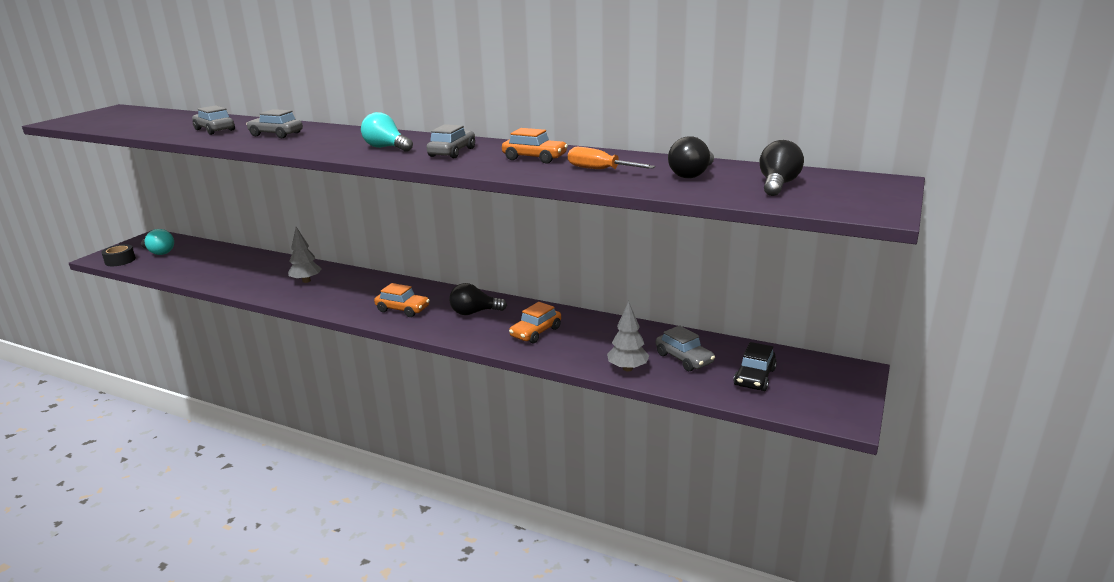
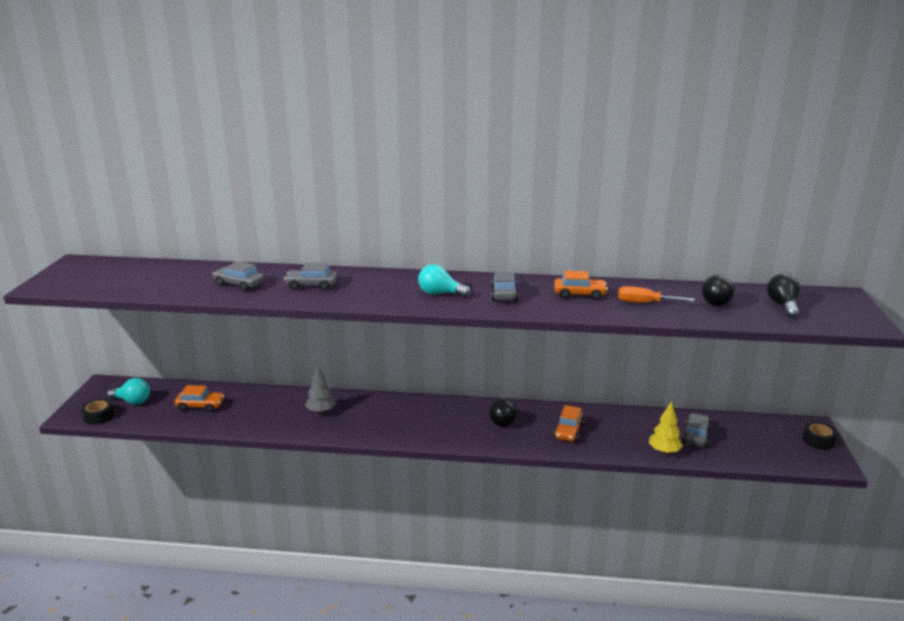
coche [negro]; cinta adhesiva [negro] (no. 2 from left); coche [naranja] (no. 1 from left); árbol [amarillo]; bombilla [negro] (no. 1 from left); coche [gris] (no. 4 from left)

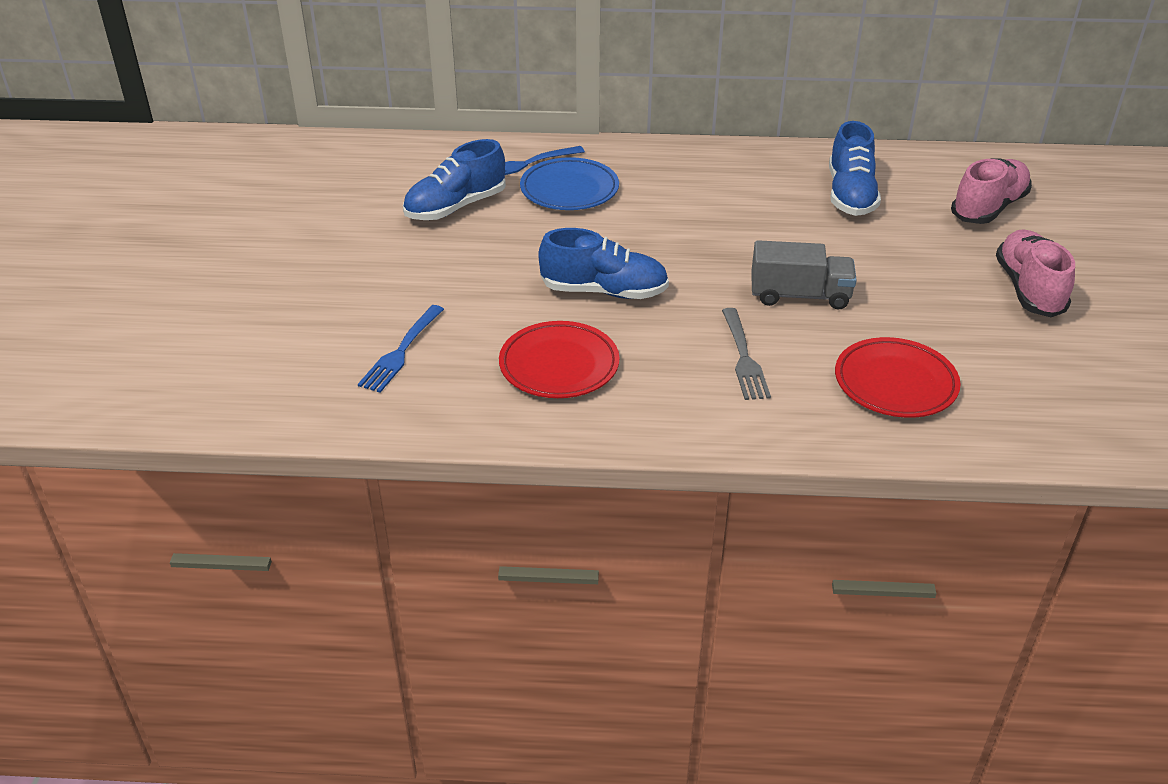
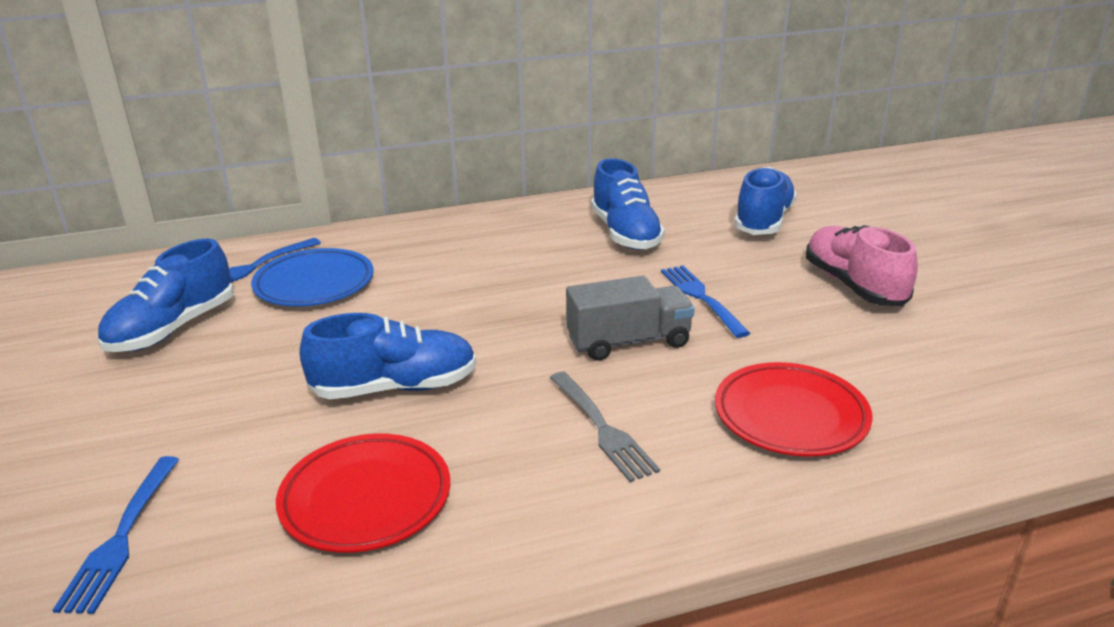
tenedor [azul] (no. 3 from left); zapato [azul] (no. 4 from left)

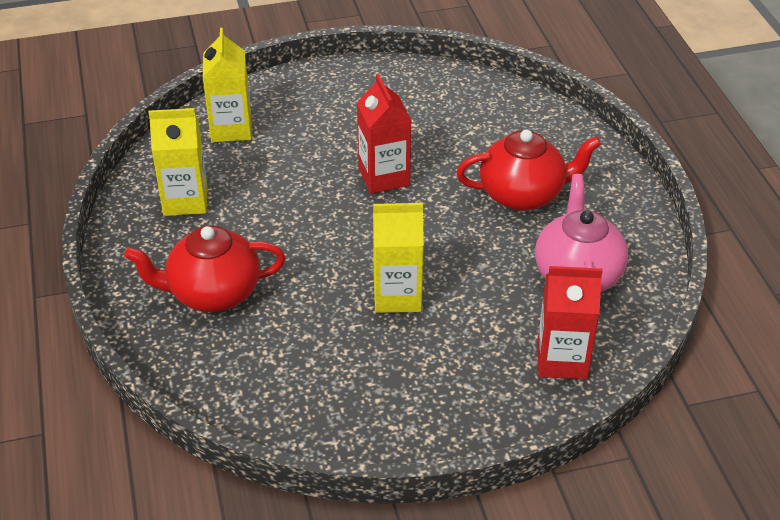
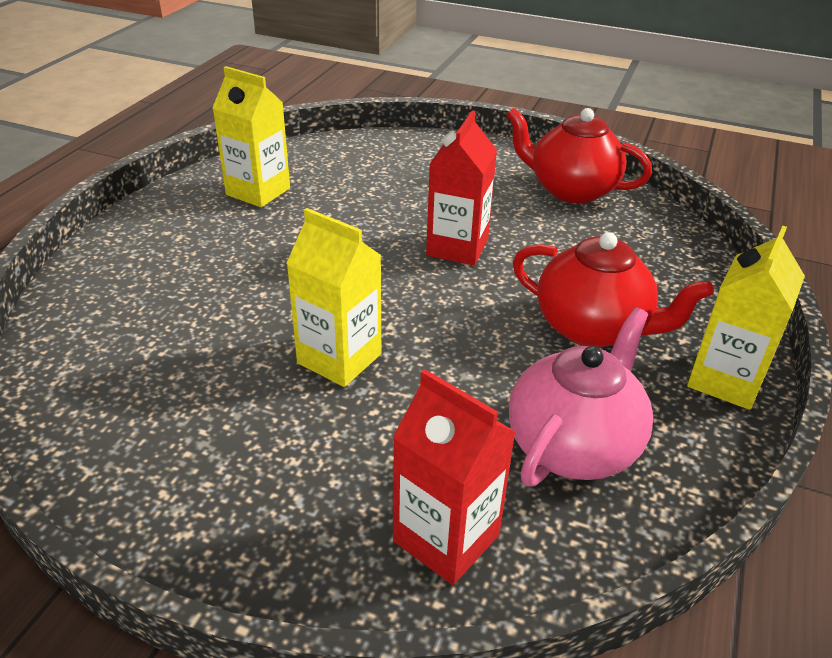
tetera [rojo] (no. 1 from left); cartón de leche [amarillo] (no. 3 from left)

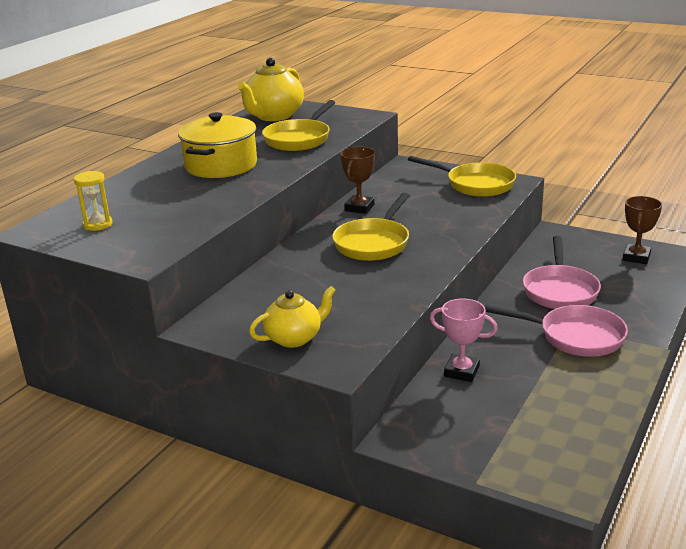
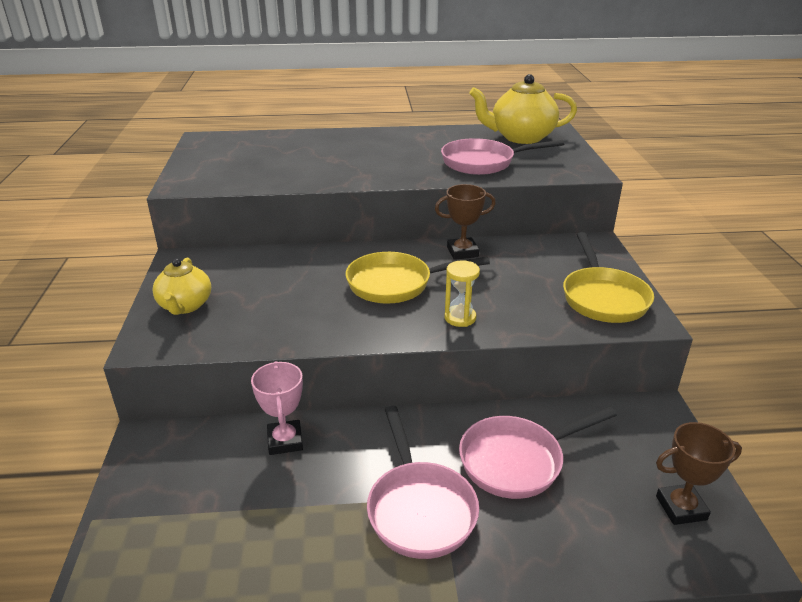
olla [amarillo]; reloj de arena [amarillo]; sartén [rosa] (no. 2 from left); tetera [amarillo] (no. 1 from left)

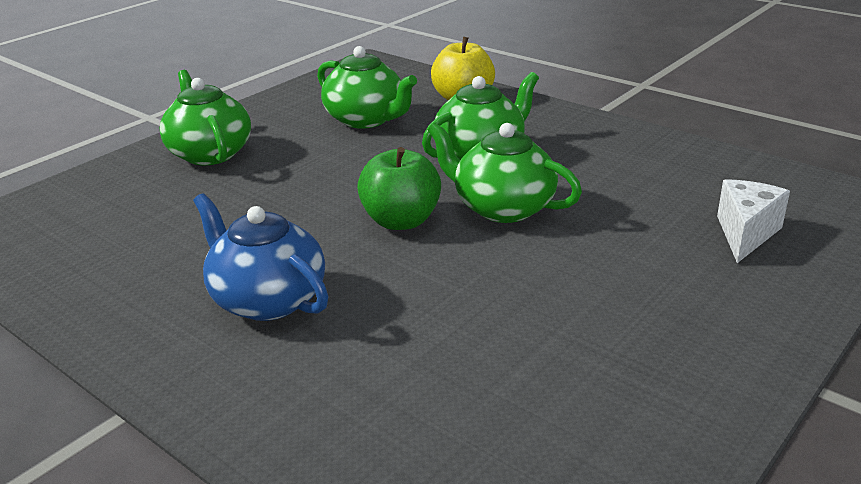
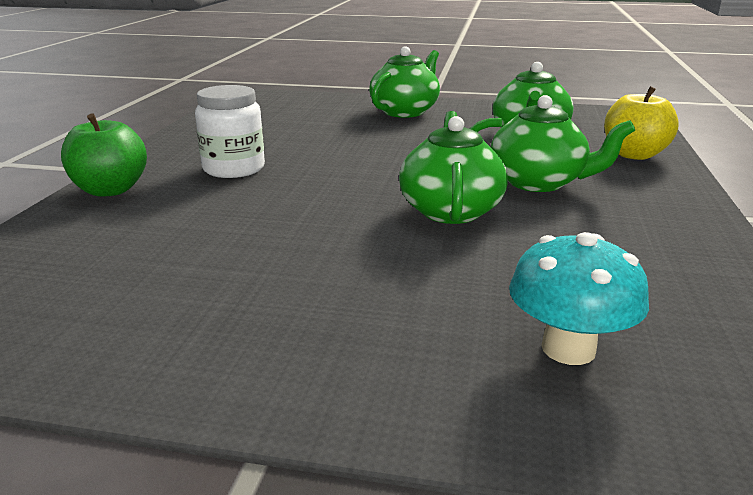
manzana [verde]; tarro [blanco]; seta [turquesa]

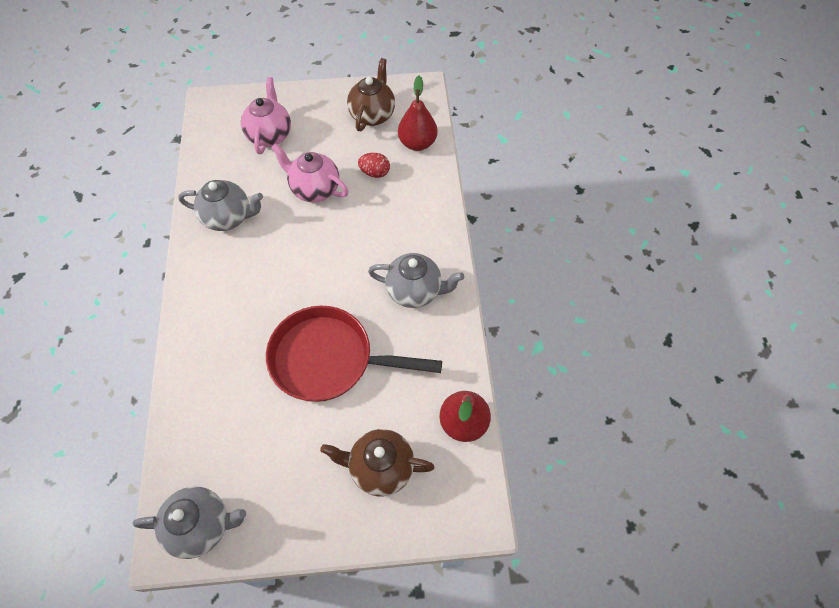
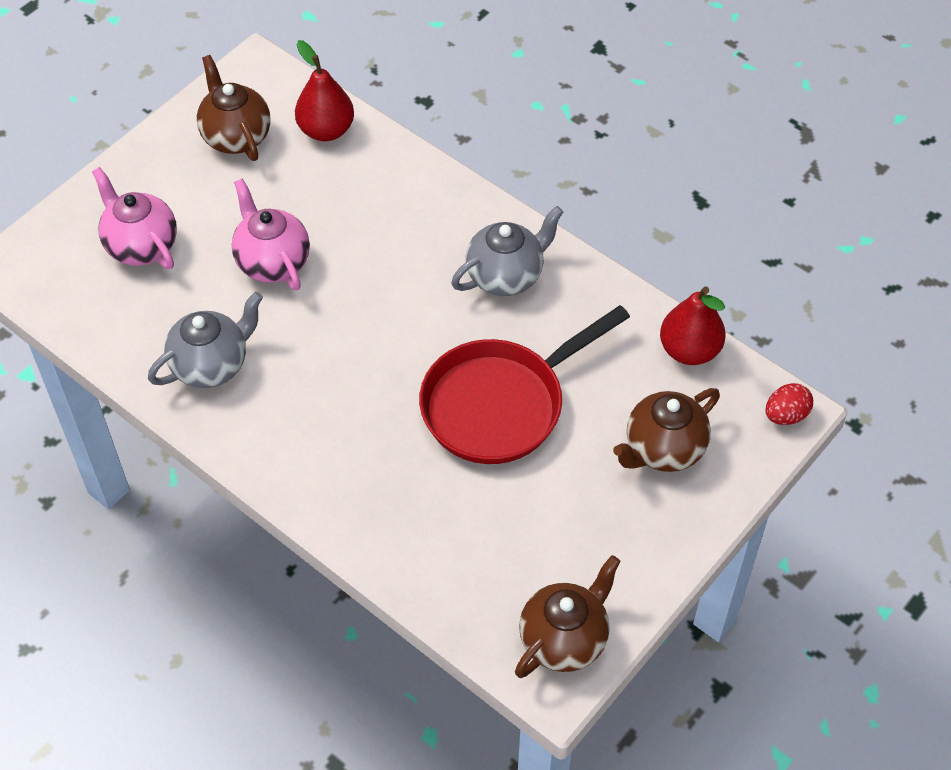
huevo [rojo]; tetera [marrón] (no. 2 from left); tetera [rosa] (no. 2 from left)

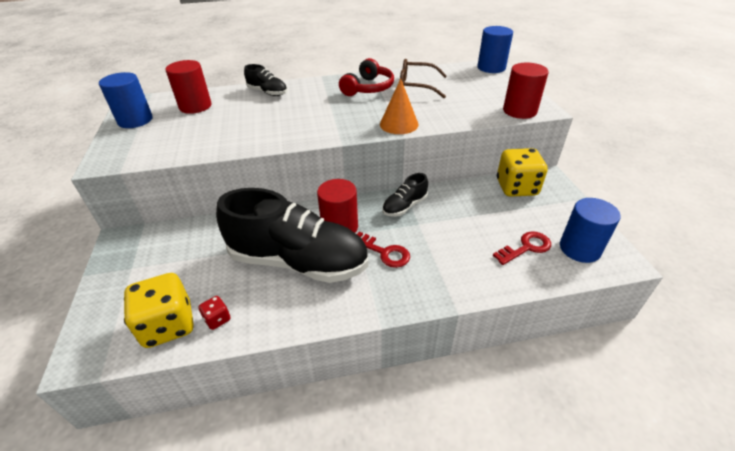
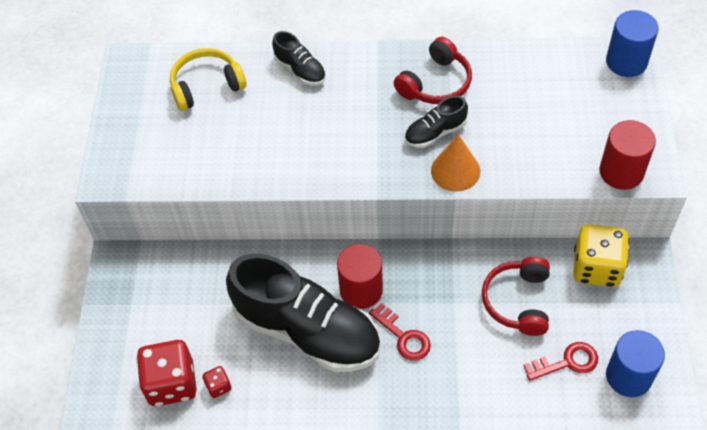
cilindro [azul] (no. 1 from left in the first image); gafas [marrón]; auriculares [rojo] (no. 2 from left); zapato [negro] (no. 3 from left); auriculares [amarillo]; dado [rojo] (no. 1 from left)

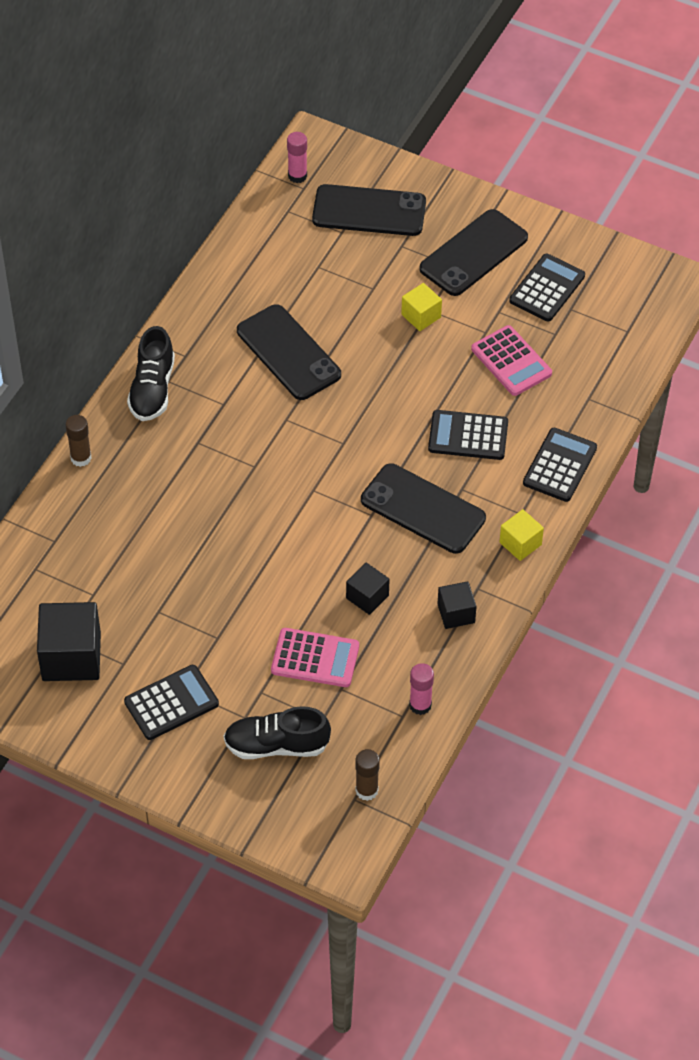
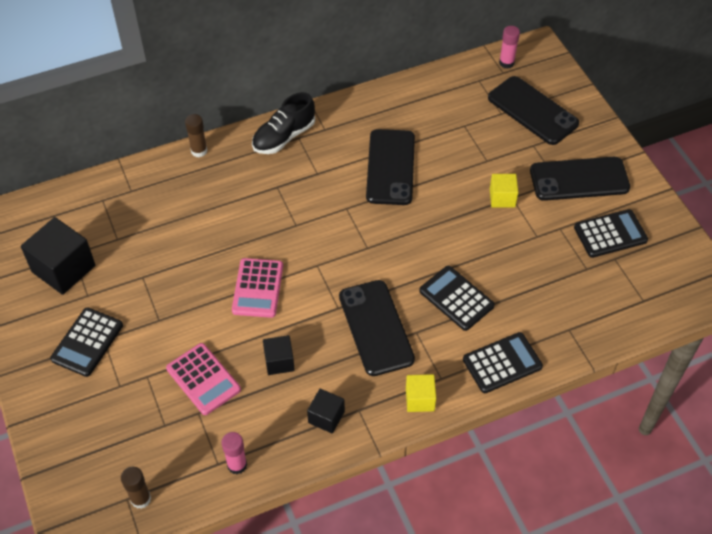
zapato [negro] (no. 2 from left in the first image); calculadora [rosa] (no. 2 from left); calculadora [negro] (no. 1 from left)

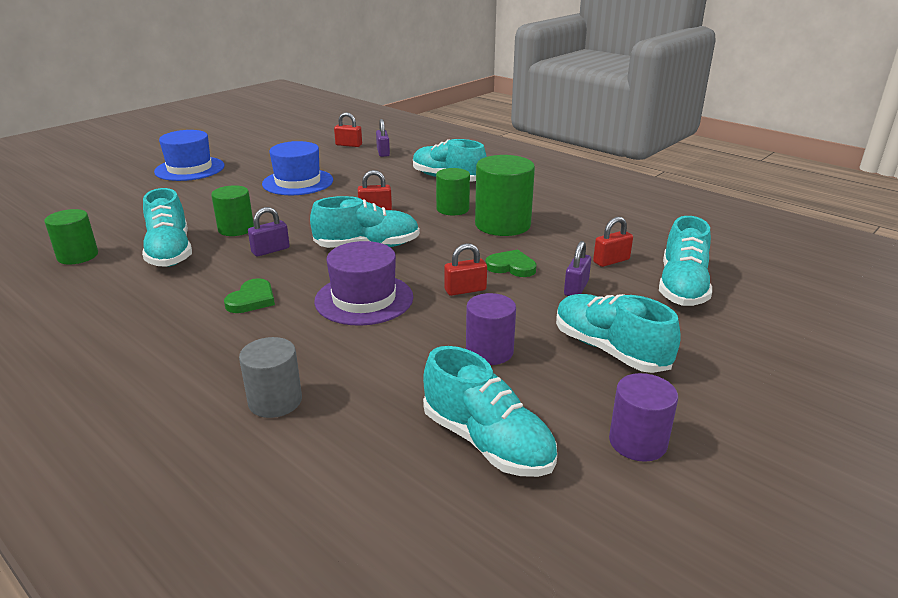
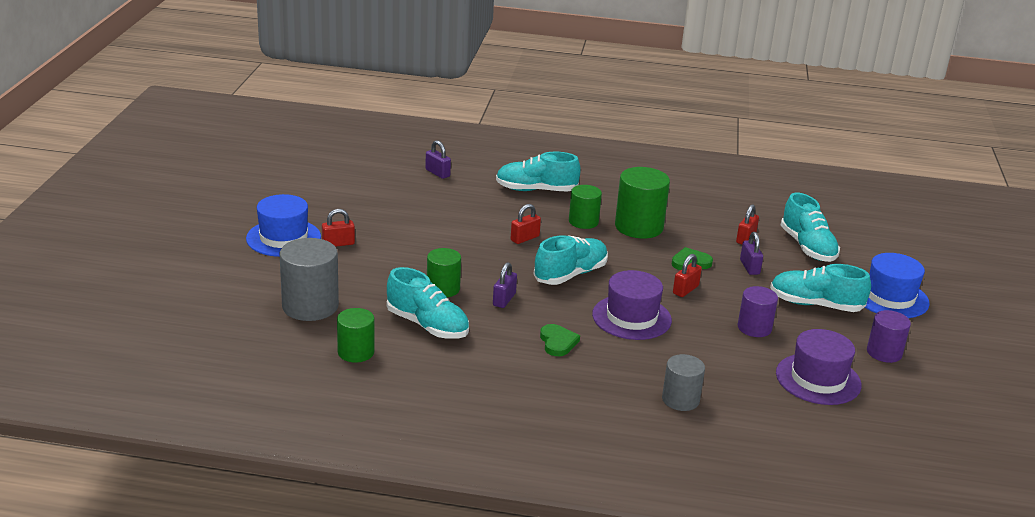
cilindro [gris] (no. 1 from left); sombrero [azul] (no. 2 from left); candado [rojo] (no. 1 from left); sombrero [morado] (no. 2 from left)

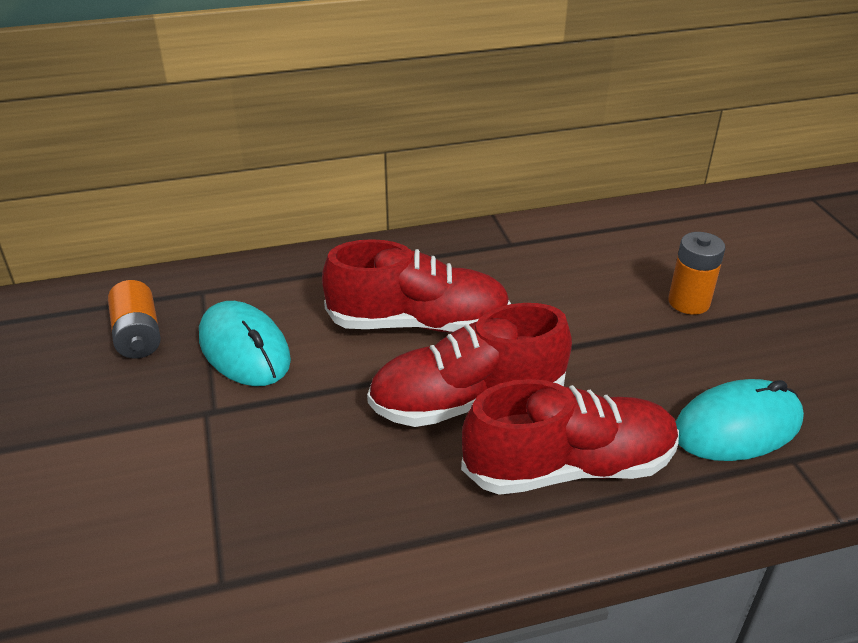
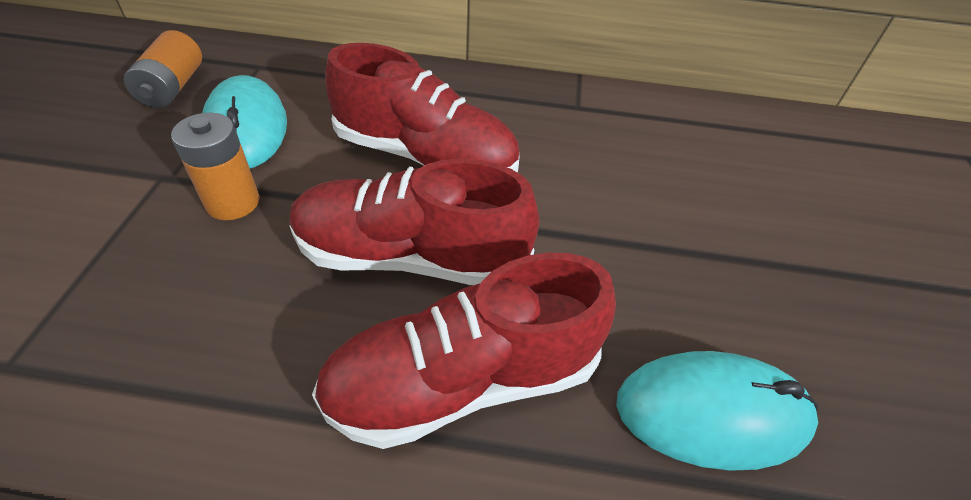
pila [naranja] (no. 2 from left); zapato [rojo] (no. 3 from left)

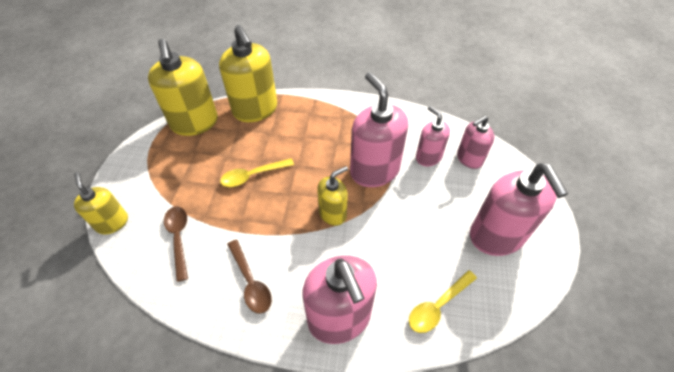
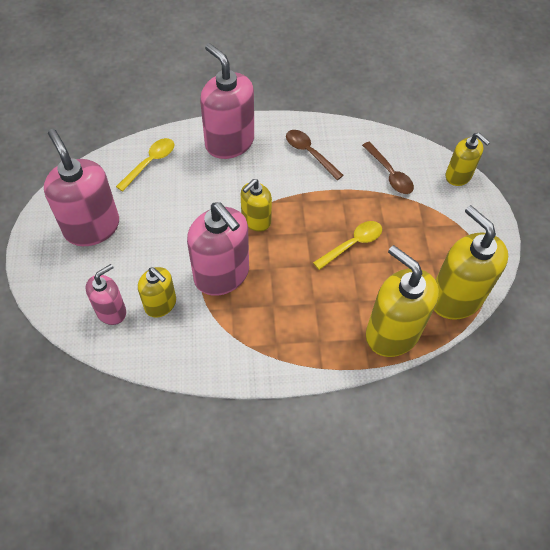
dispensador de jabón [amarillo] (no. 1 from left)

